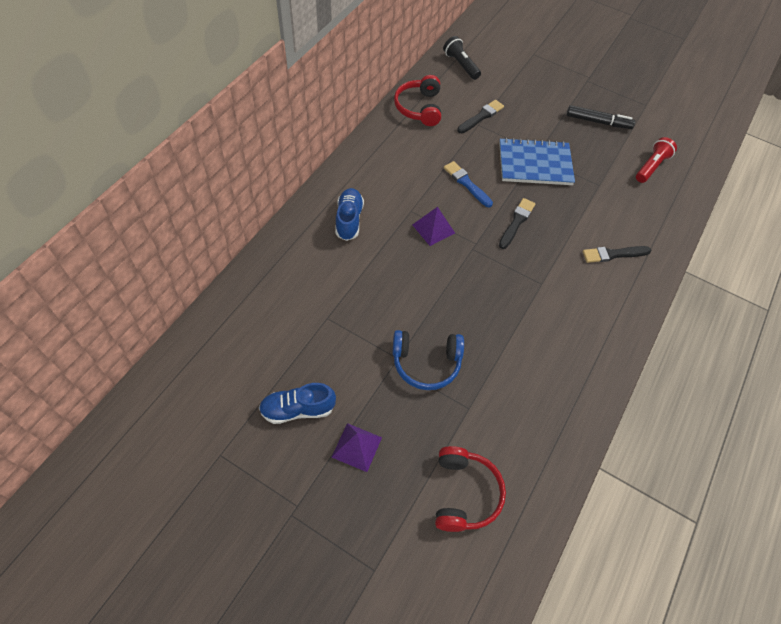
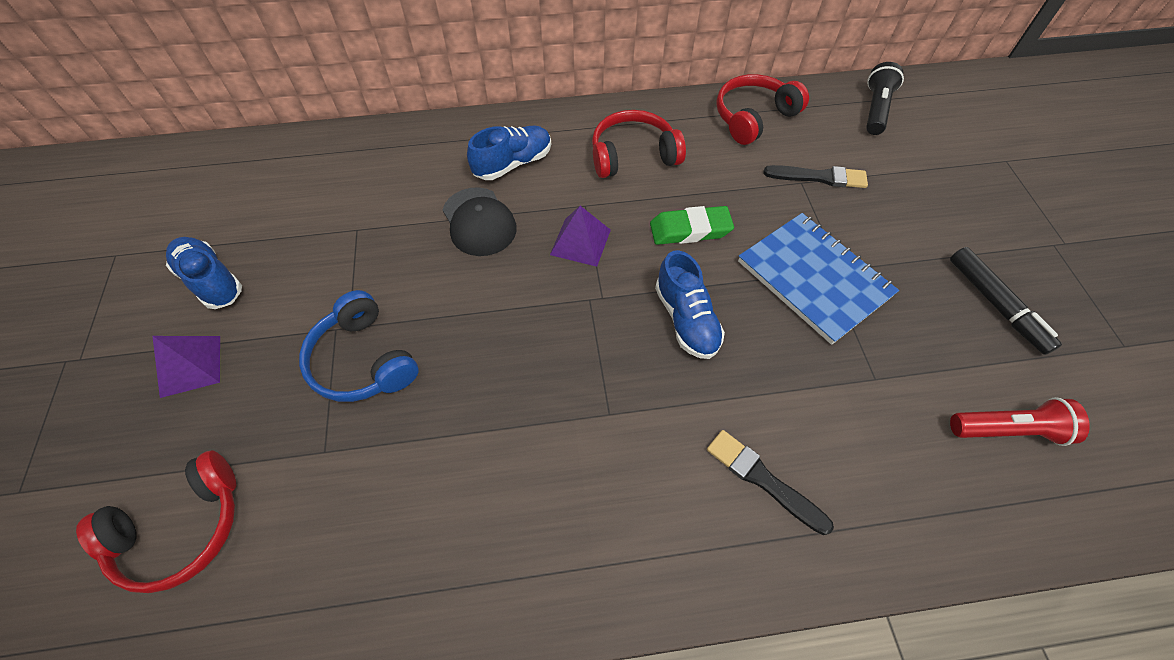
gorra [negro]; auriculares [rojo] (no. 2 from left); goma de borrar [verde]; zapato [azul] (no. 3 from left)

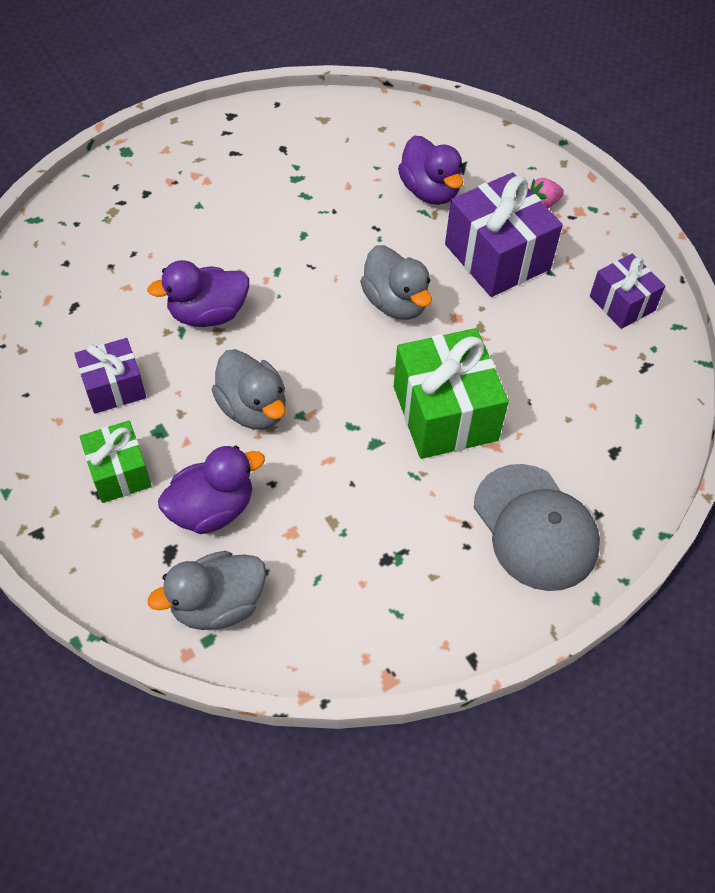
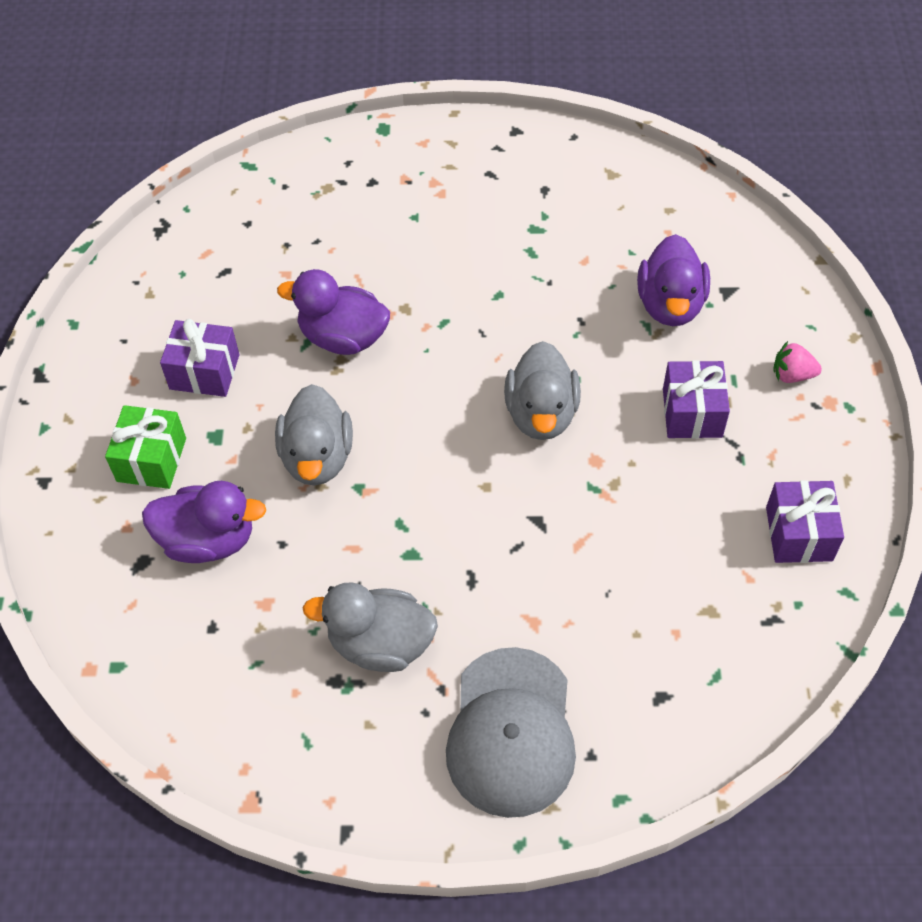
regalo [verde] (no. 2 from left in the first image); pato [gris] (no. 2 from left); regalo [morado] (no. 2 from left)

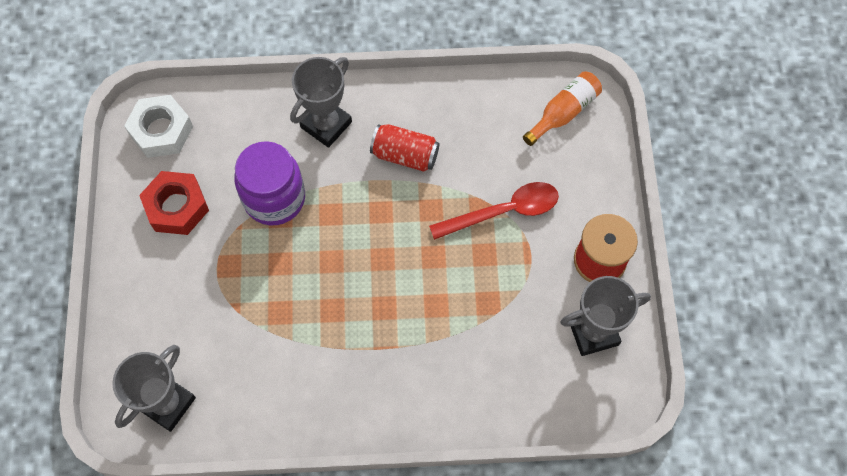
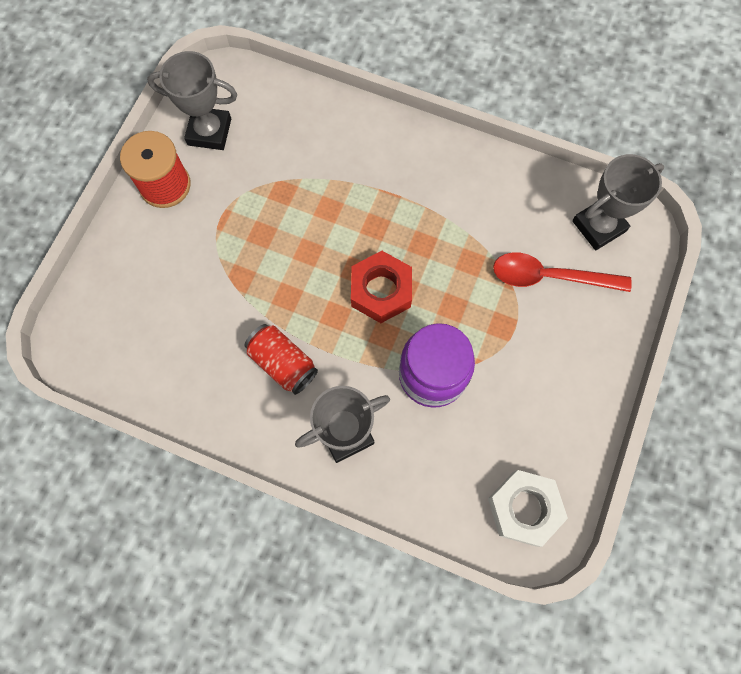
botella [naranja]; tuerca [rojo]; cuchara [rojo]

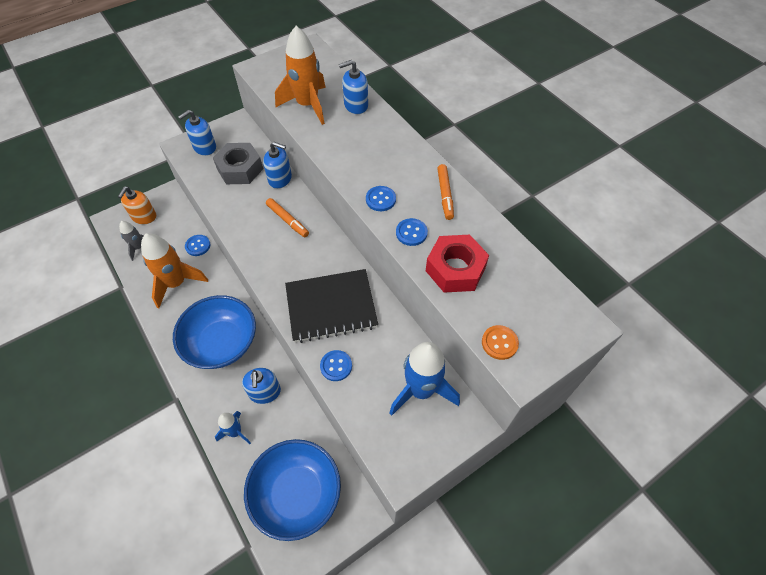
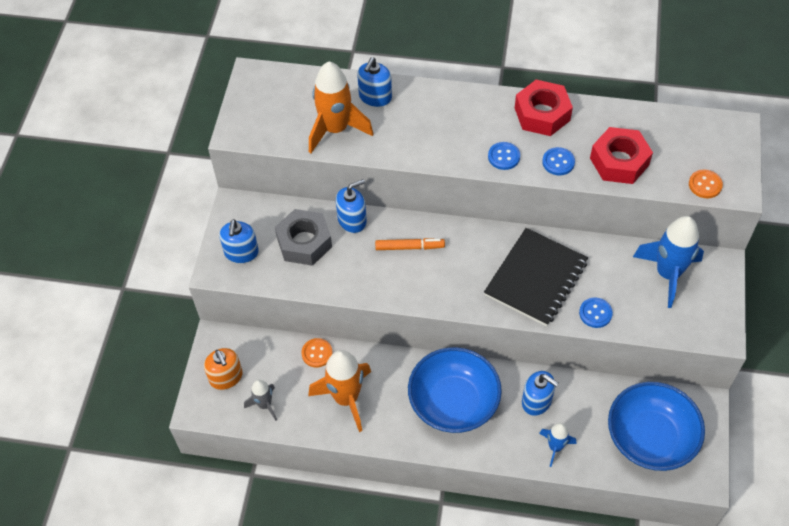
tuerca [rojo] (no. 1 from left); botón [naranja] (no. 1 from left)

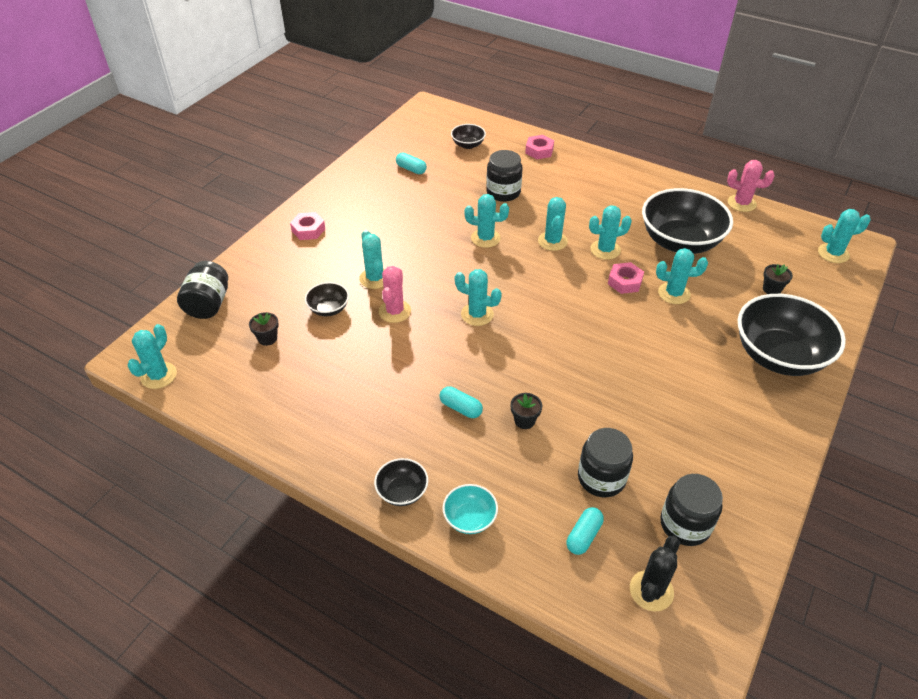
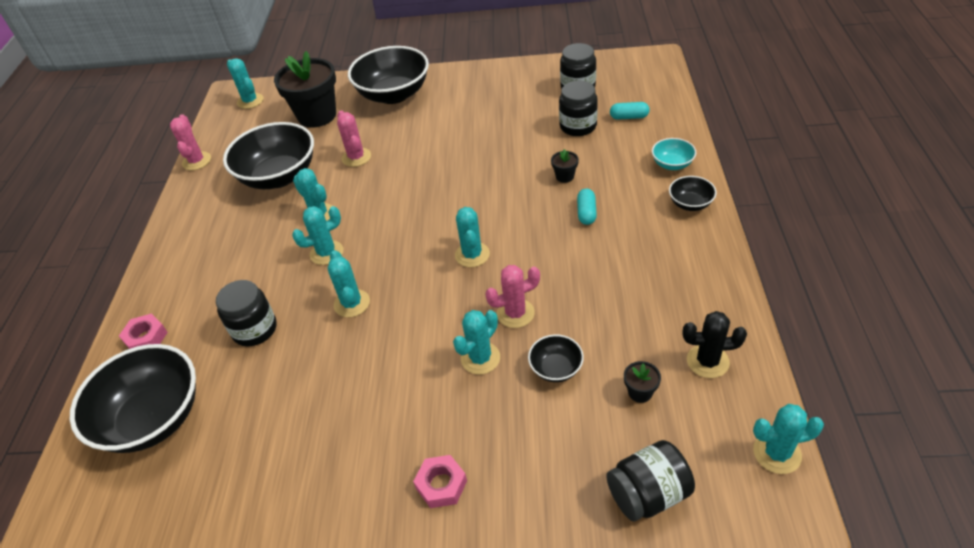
cápsula [turquesa] (no. 1 from left in the first image); tuerca [rosa] (no. 3 from left in the first image); cactus [negro]; cactus [rosa] (no. 2 from left); cuenco [negro] (no. 1 from left); maceta [negro] (no. 1 from left)

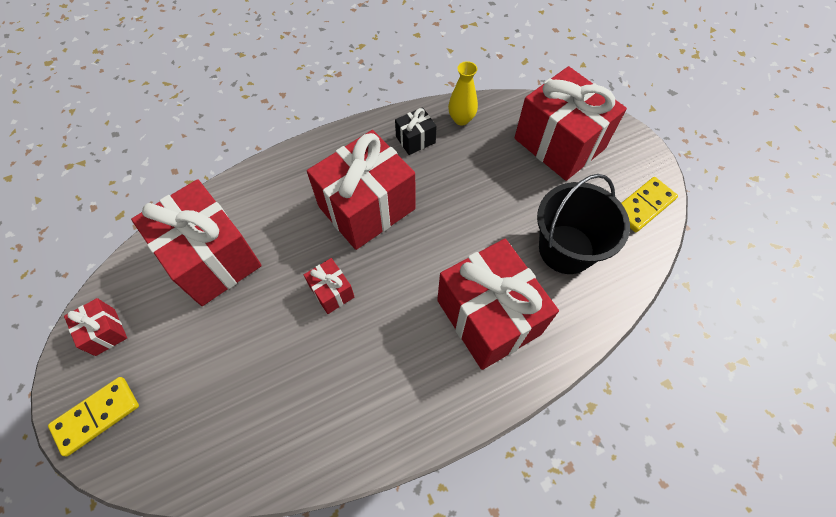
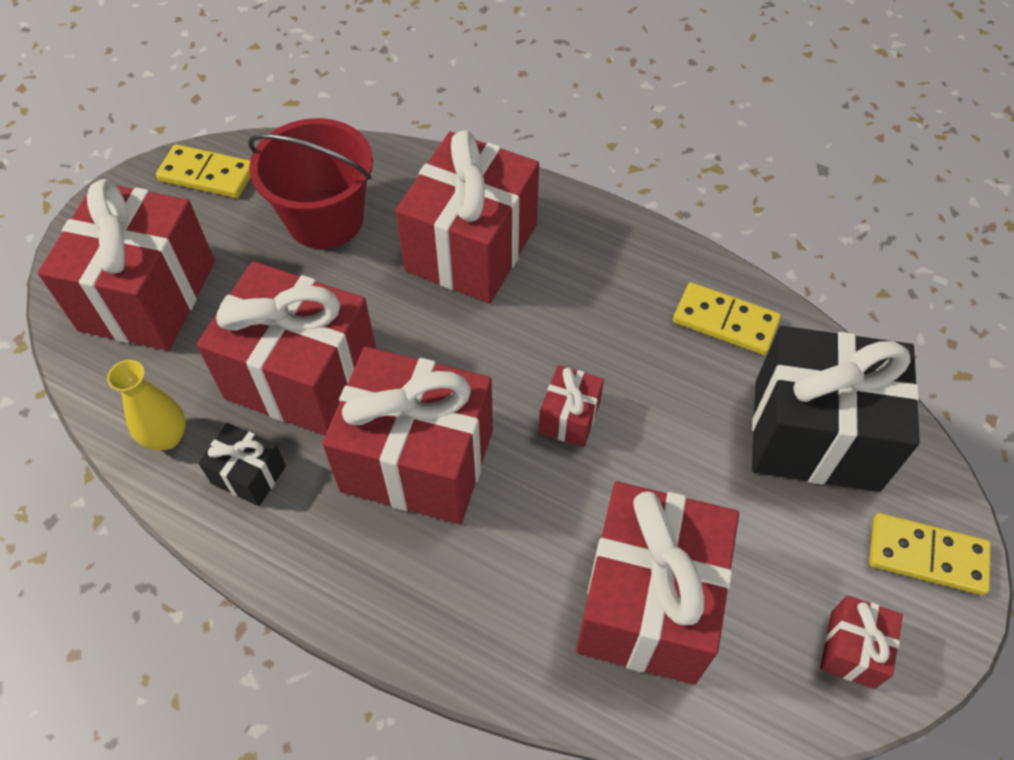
regalo [rojo] (no. 2 from left); ficha de dominó [amarillo] (no. 2 from left); regalo [negro] (no. 2 from left); balde [rojo]

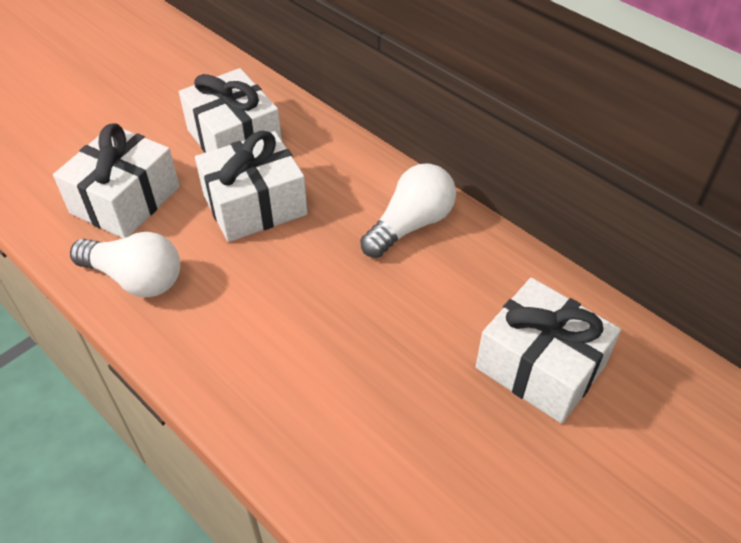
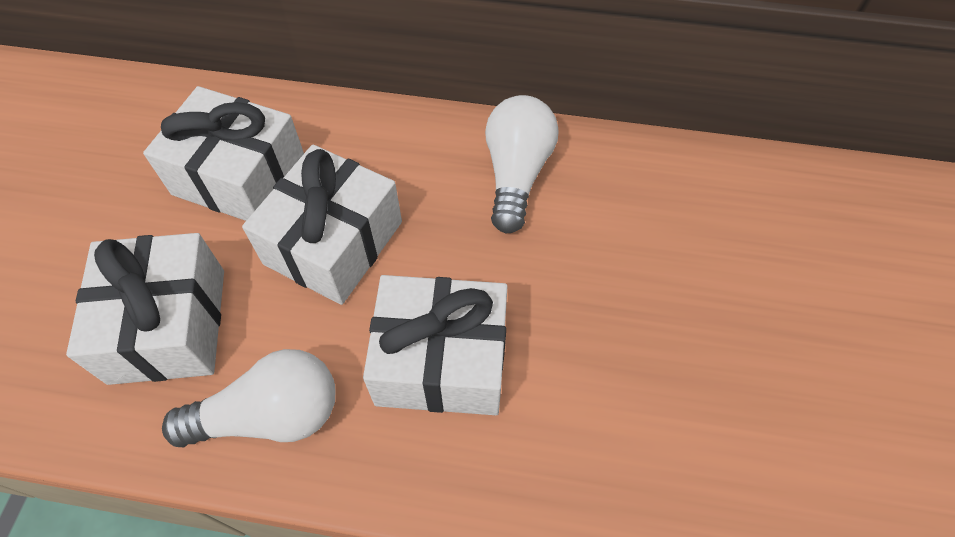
regalo [blanco] (no. 4 from left)

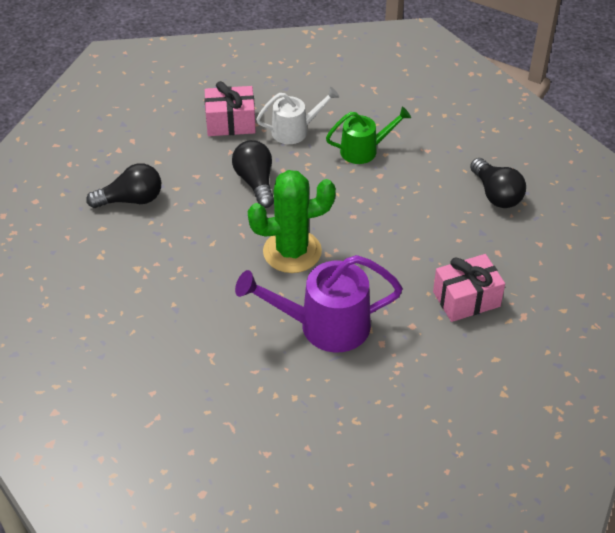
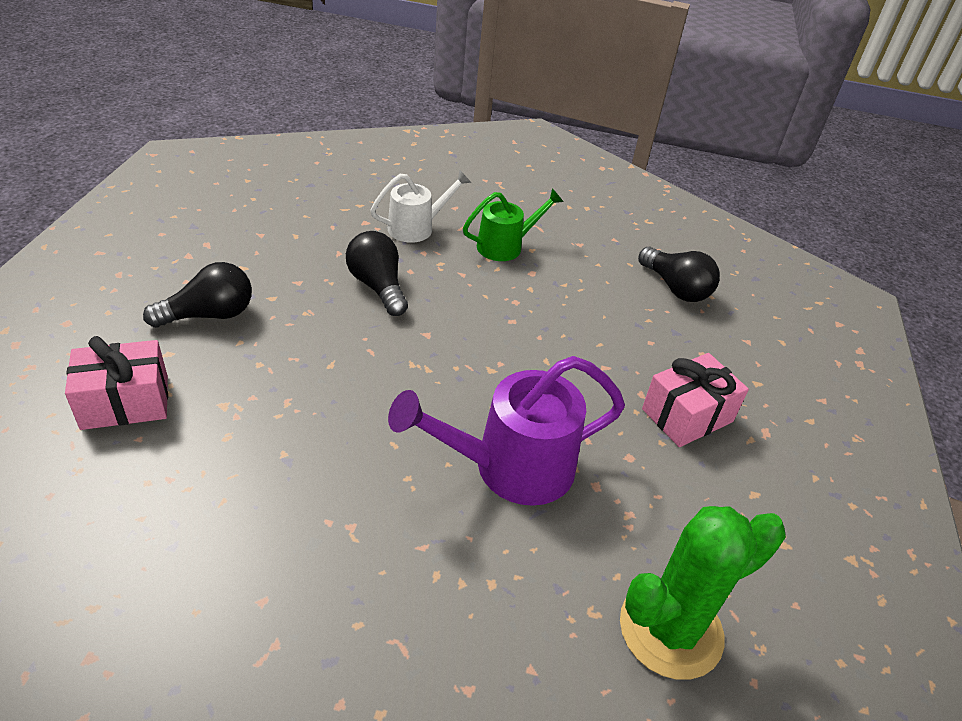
regalo [rosa] (no. 1 from left); cactus [verde]

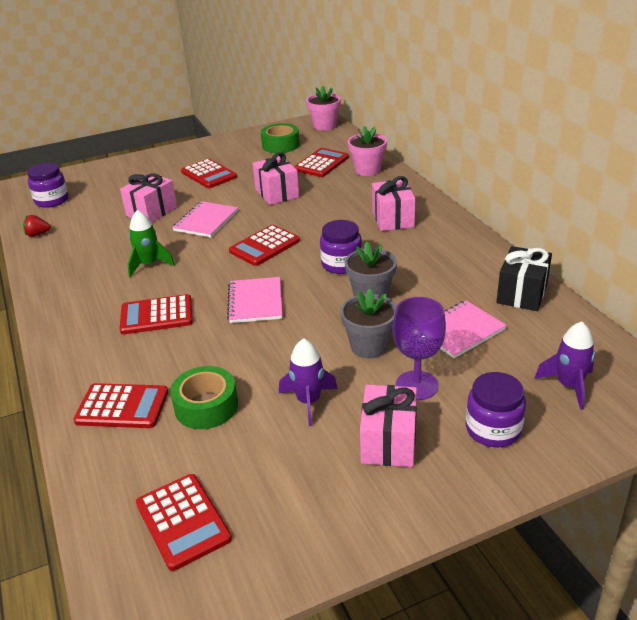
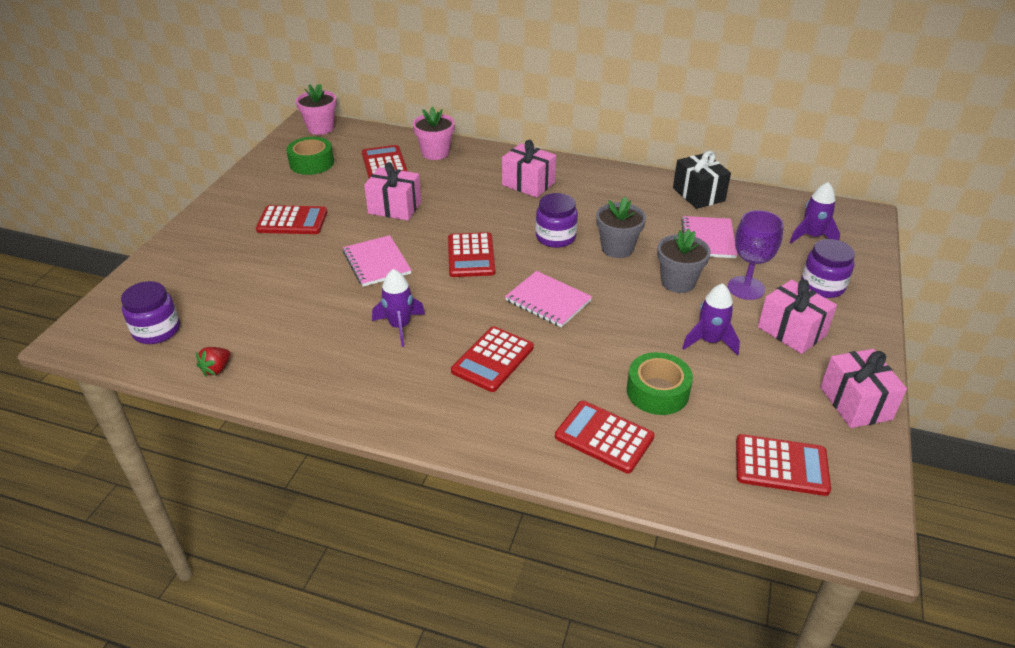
regalo [rosa] (no. 4 from left); cohete [morado] (no. 1 from left); calculadora [rojo] (no. 5 from left)

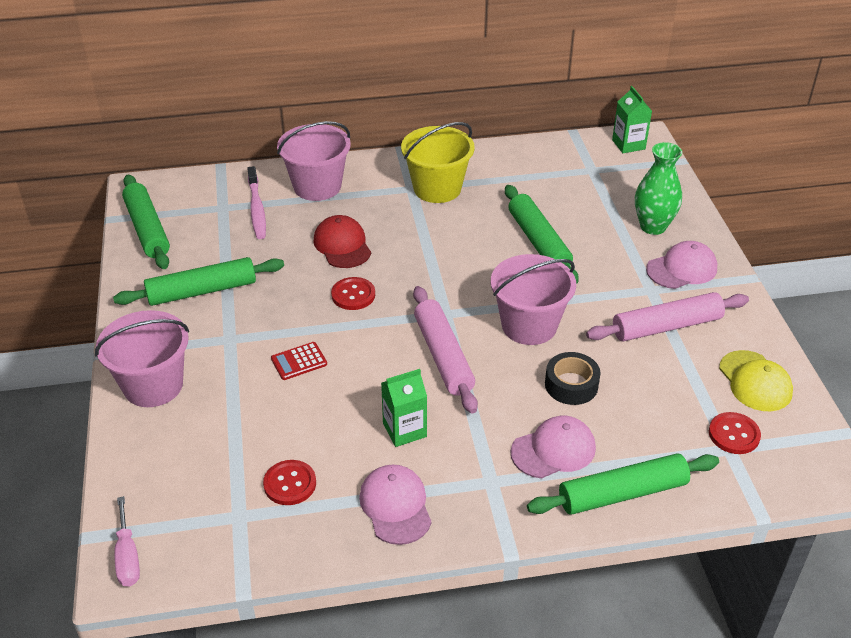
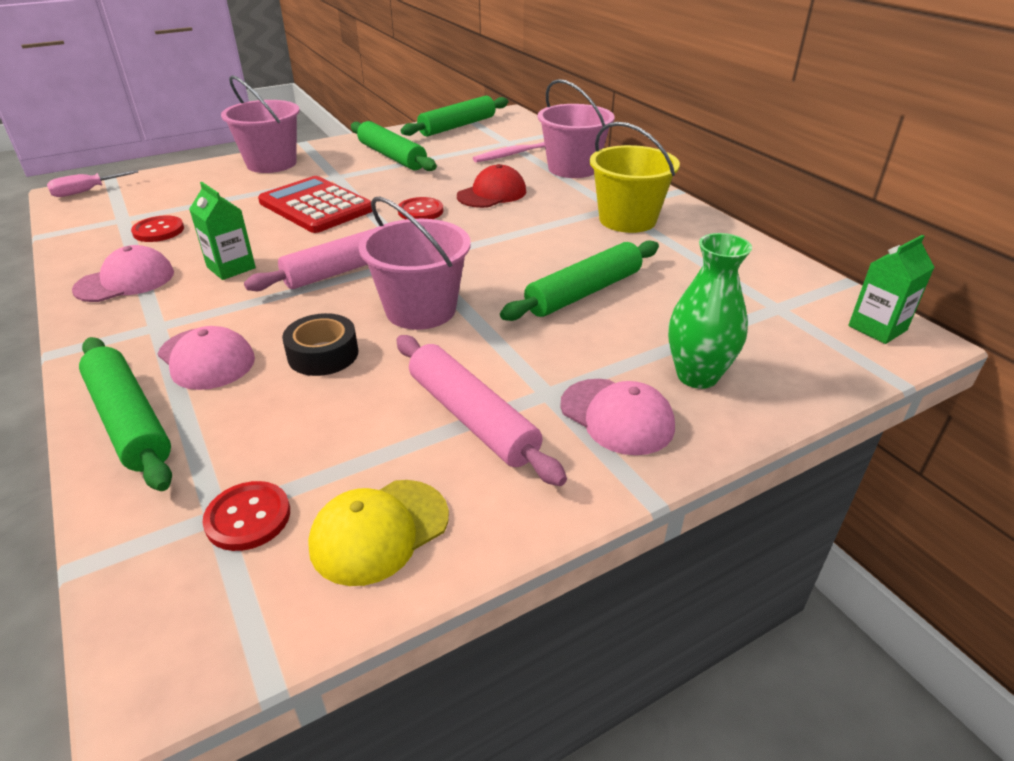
calculadora [rojo]

